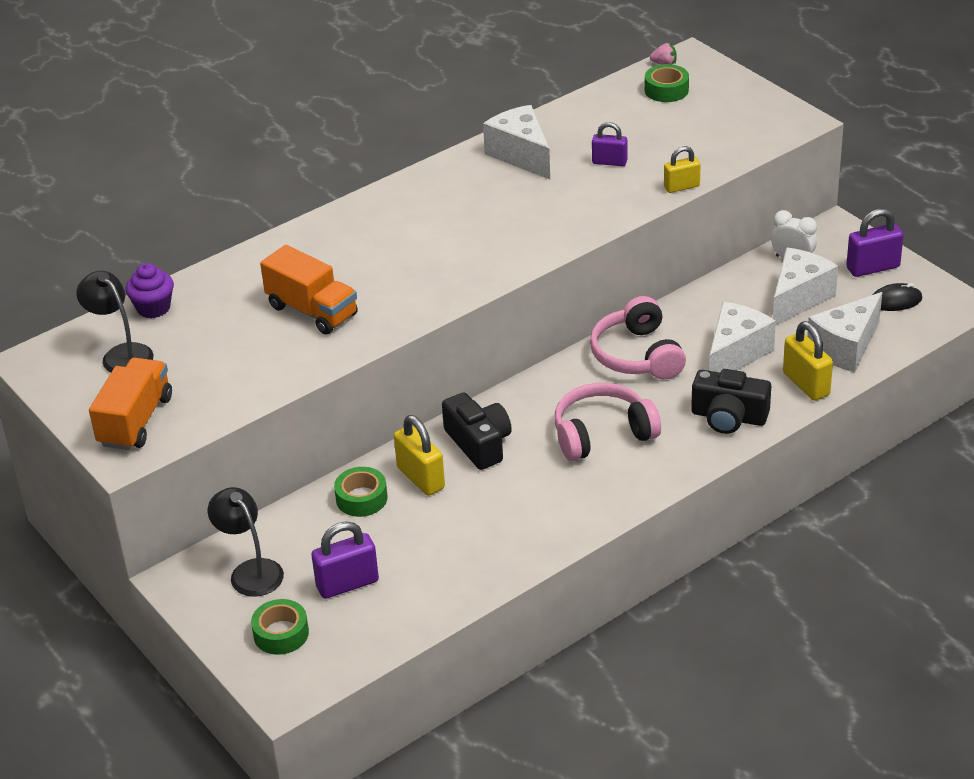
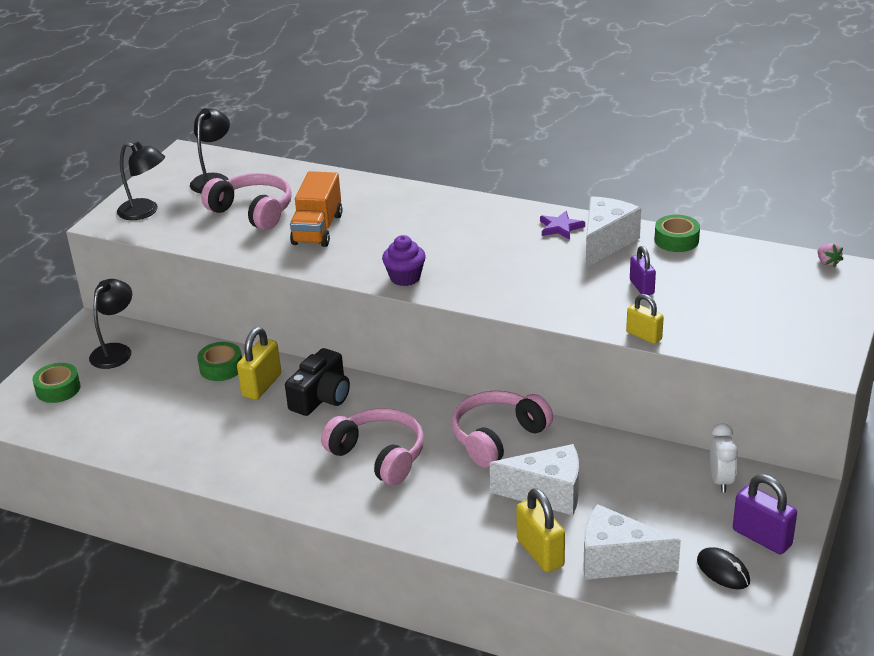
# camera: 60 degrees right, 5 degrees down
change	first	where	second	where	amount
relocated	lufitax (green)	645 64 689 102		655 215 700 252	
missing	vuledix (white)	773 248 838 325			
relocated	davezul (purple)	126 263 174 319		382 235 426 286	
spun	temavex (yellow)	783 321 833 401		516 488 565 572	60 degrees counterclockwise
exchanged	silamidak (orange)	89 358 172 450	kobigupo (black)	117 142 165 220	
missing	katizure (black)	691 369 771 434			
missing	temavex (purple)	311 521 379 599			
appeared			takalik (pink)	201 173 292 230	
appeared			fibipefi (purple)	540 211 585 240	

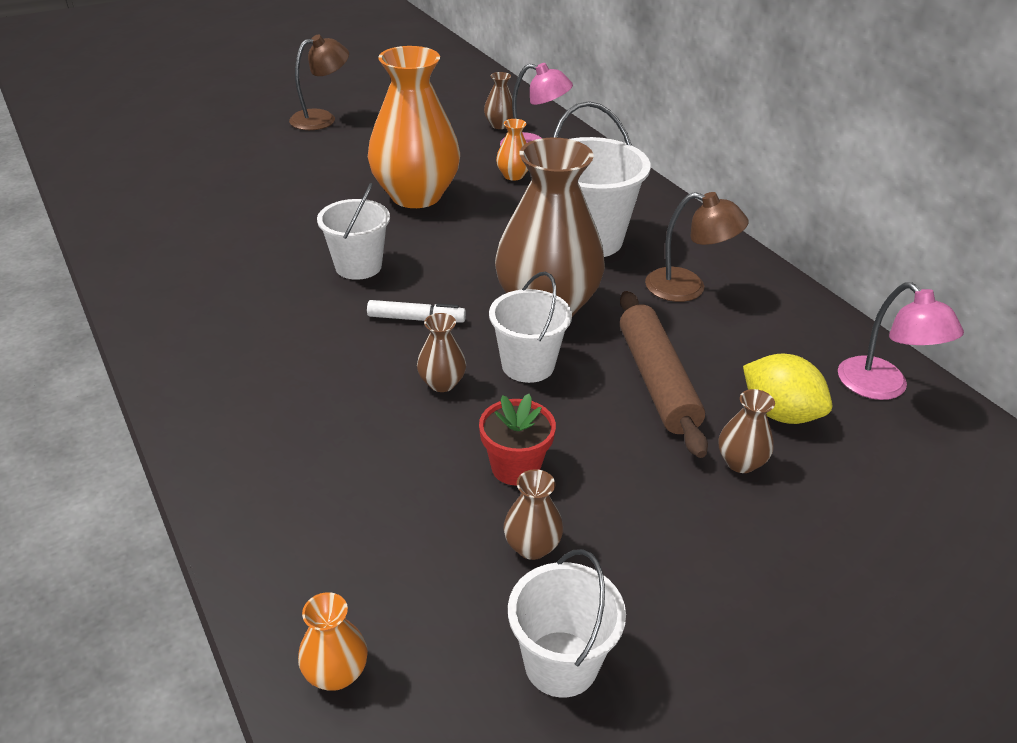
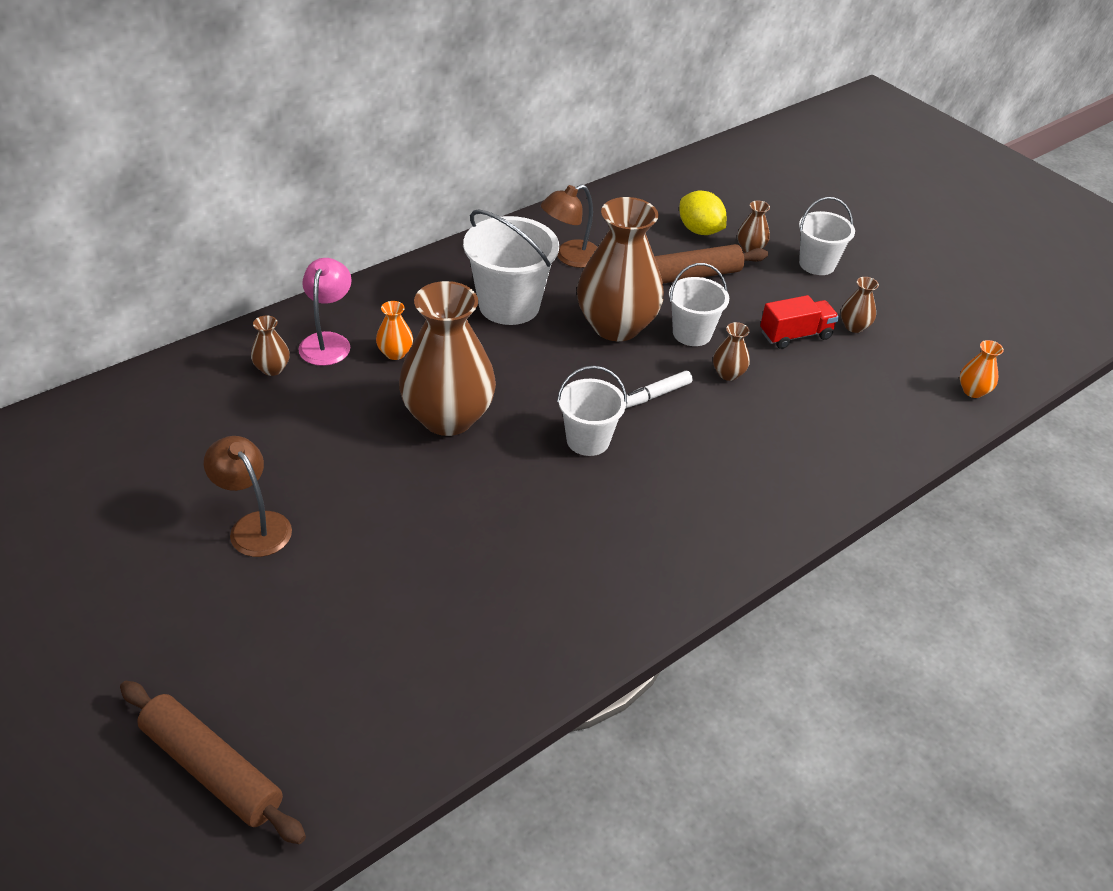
# camera: 100 degrees left, 5 degrees up
change	first	where	second	where	amount
colour	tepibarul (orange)	368 46 460 208	tepibarul (brown)	399 281 496 436	
spun	kobigupo (brown)	645 192 749 302		541 185 598 268	135 degrees counterclockwise
missing	kobigupo (pink)	838 282 964 400			
spun	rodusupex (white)	367 300 466 322		626 371 693 408	120 degrees counterclockwise
spun	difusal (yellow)	743 354 832 424		679 191 726 235	75 degrees counterclockwise
exchanged	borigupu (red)	479 394 556 485	silamidak (red)	760 295 839 349	
relocated	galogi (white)	508 549 626 697		799 197 855 275	
appeared			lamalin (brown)	120 681 306 844	

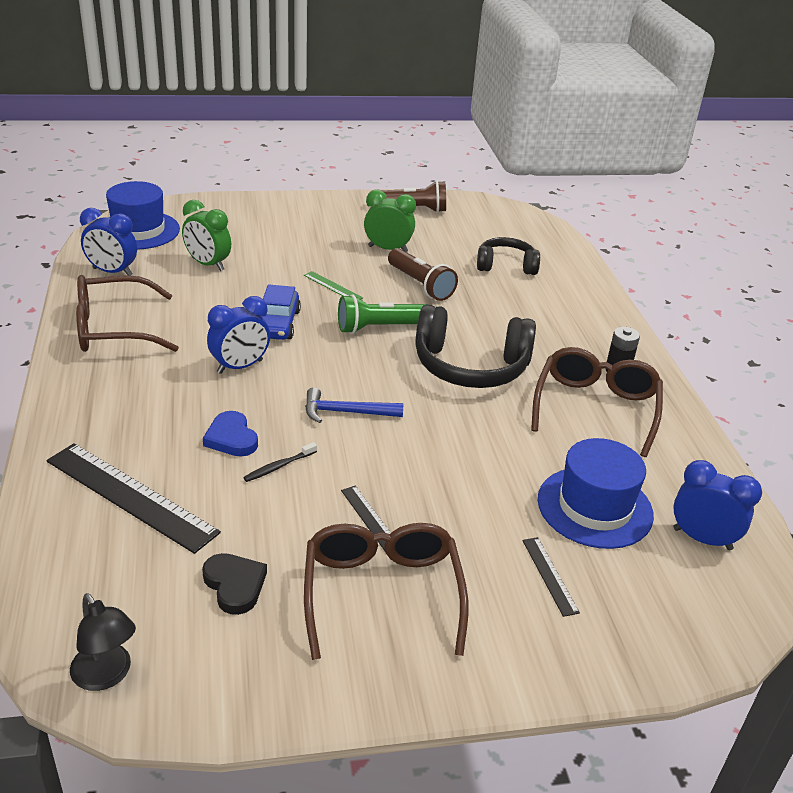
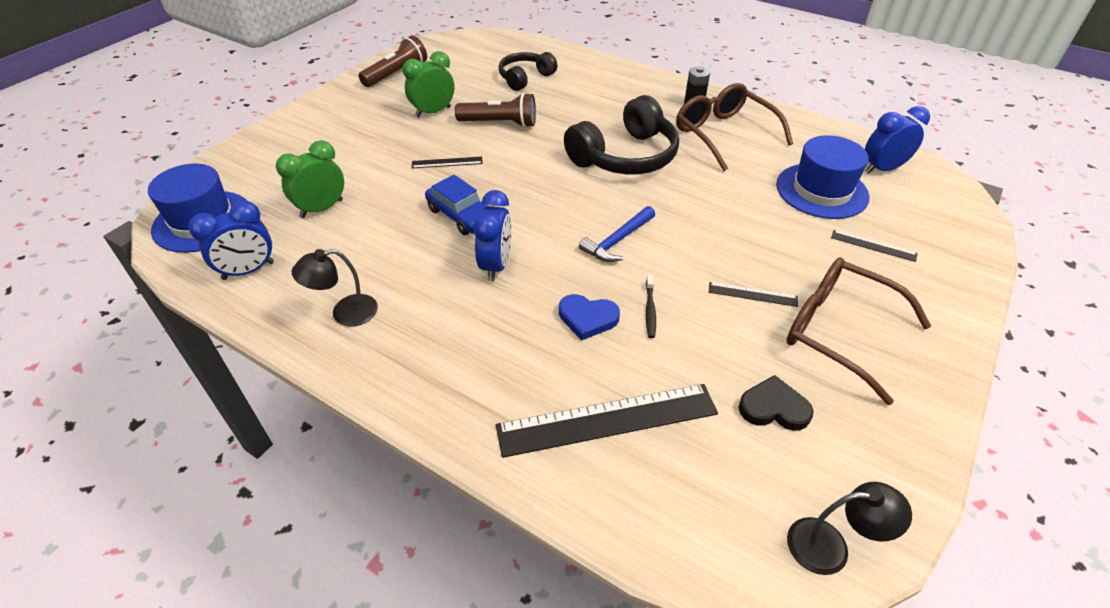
# camera: 45 degrees left, 10 degrees up
change	first	where	second	where	amount
spun	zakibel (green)	182 200 231 271		276 140 344 218	150 degrees clockwise
colour	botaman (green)	304 271 363 299	botaman (black)	412 157 483 168	
exchanged	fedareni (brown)	76 275 179 352	kobigupo (black)	292 249 378 326	
missing	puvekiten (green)	338 295 428 334			

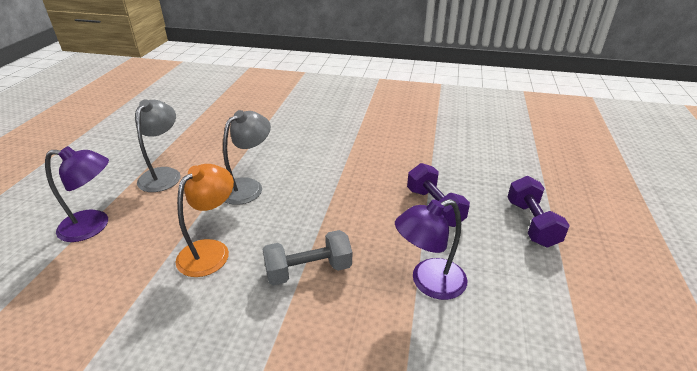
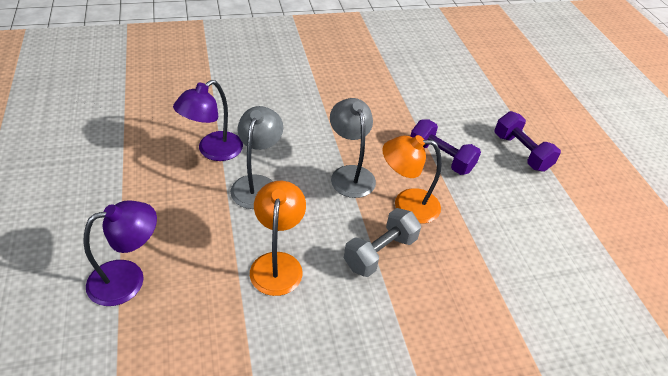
# camera: 30 degrees left, 10 degrees up
change	first	where	second	where	amount
relocated	kobigupo (grey)	135 99 181 192		330 98 376 198	
relocated	kobigupo (purple)	395 199 467 300		173 80 243 161	
appeared			kobigupo (orange)	382 135 442 224	

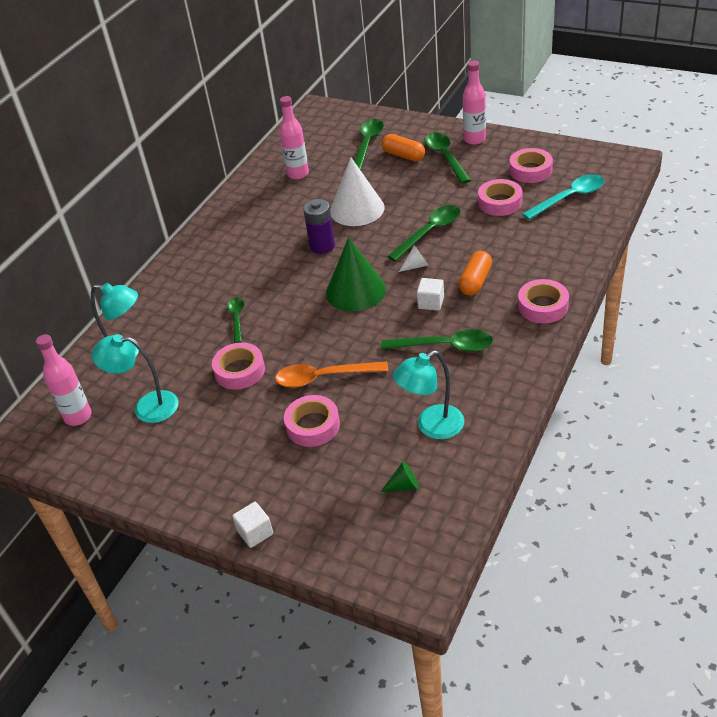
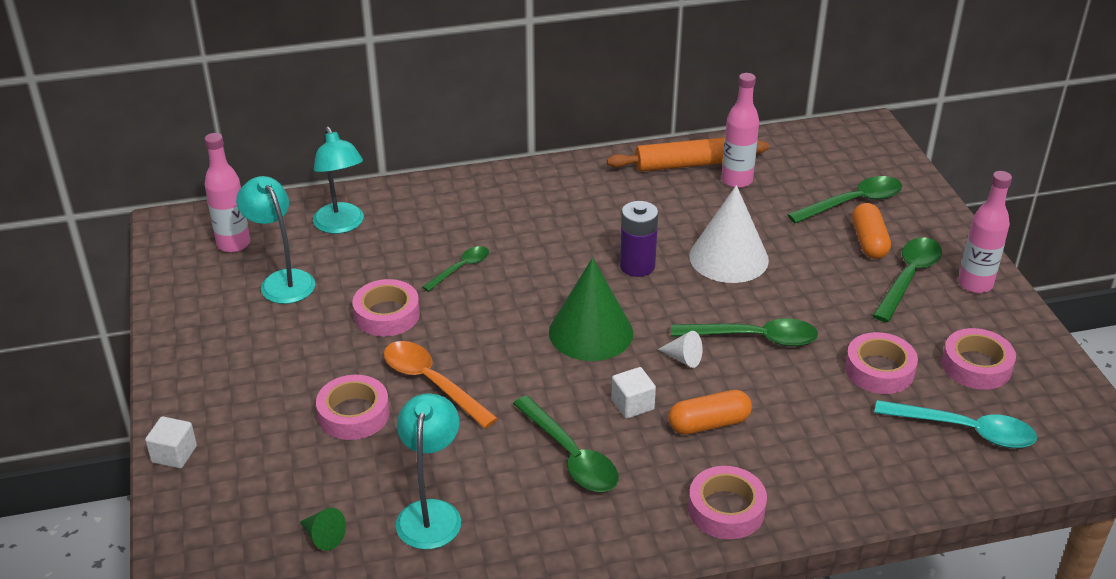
# camera: 45 degrees right, 5 degrees down
change	first	where	second	where	amount
spun	kobigupo (turquoise)	393 350 464 439		396 393 461 549	75 degrees clockwise
appeared			lamalin (orange)	607 137 769 171	

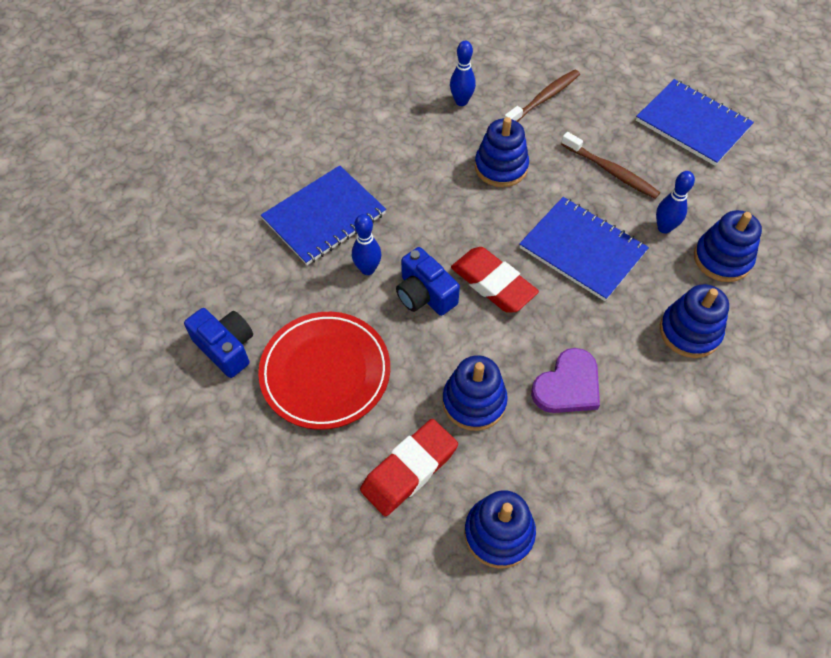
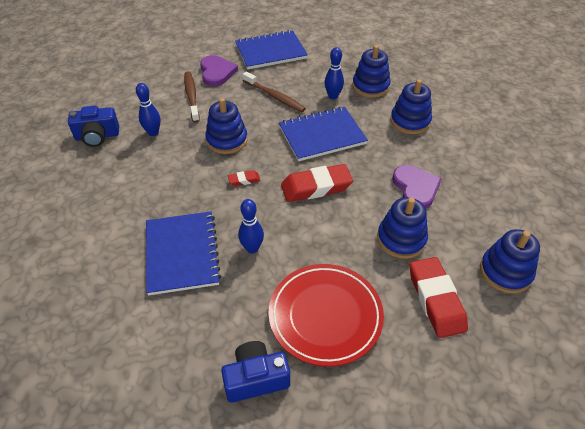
# camera: 60 degrees left, 10 degrees down
change	first	where	second	where	amount
spun	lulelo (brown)	561 132 660 199		242 71 306 112	60 degrees clockwise
relocated	katizure (blue)	396 247 460 316		68 106 119 147	
appeared			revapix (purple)	200 55 238 86	
appeared			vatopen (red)	228 170 260 186	

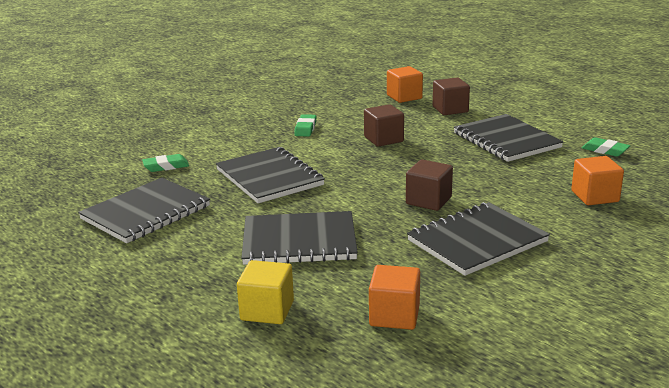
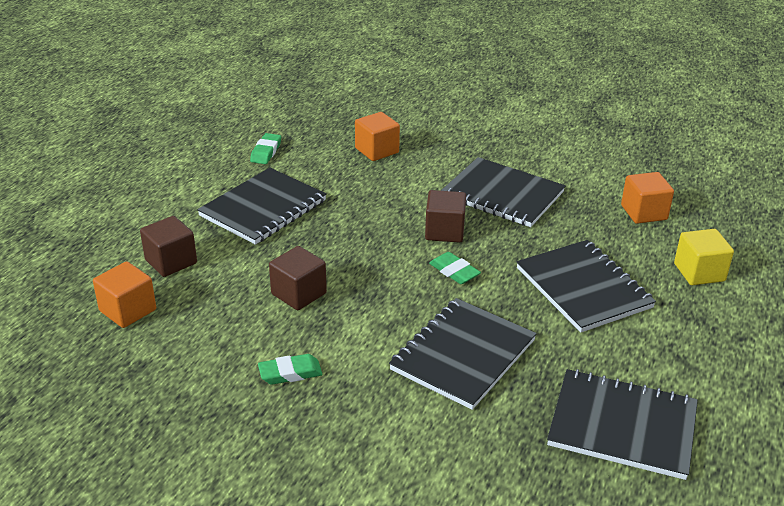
# camera: 115 degrees left, 10 degrees up
change	first	where	second	where	amount
relocated	vatopen (green)	142 154 189 172		429 252 481 284	

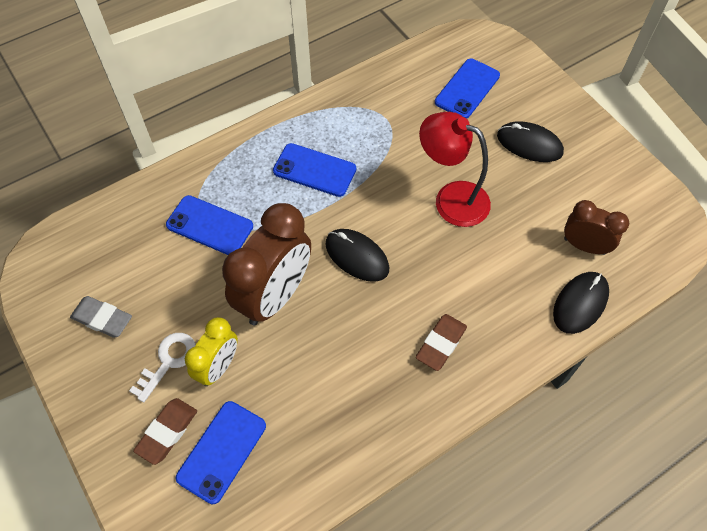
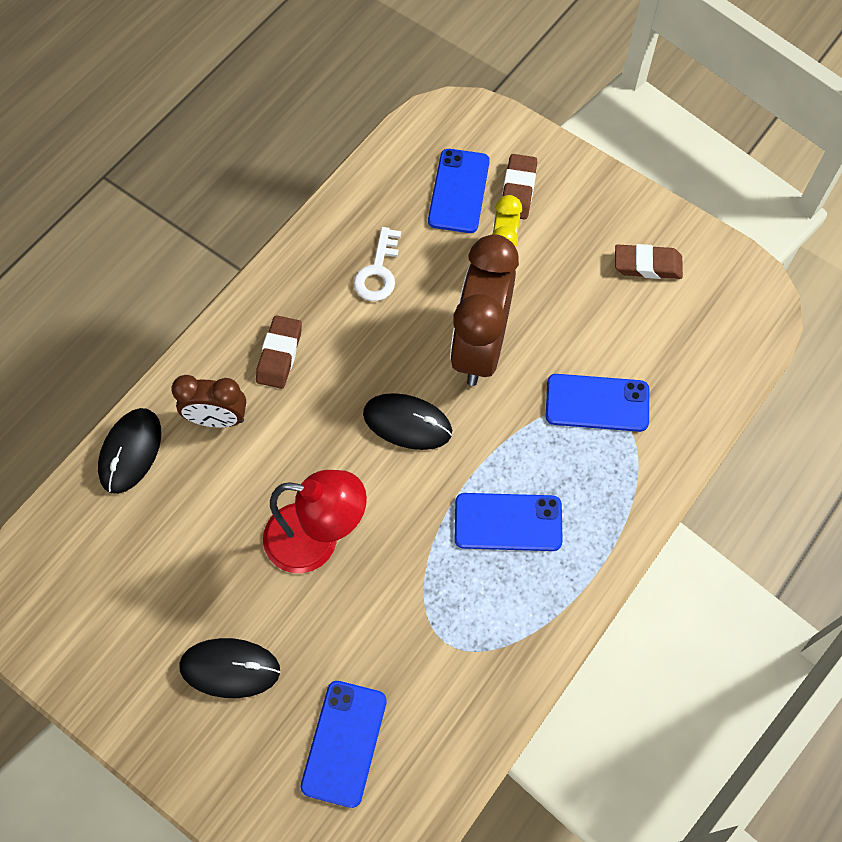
# camera: 160 degrees right, 5 degrees up
change	first	where	second	where	amount
relocated	zakibel (brown)	564 200 629 255		171 375 246 427	
colour	vatopen (grey)	70 296 132 338	vatopen (brown)	615 244 683 279	
relocated	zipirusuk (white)	129 333 196 402		354 227 401 301	

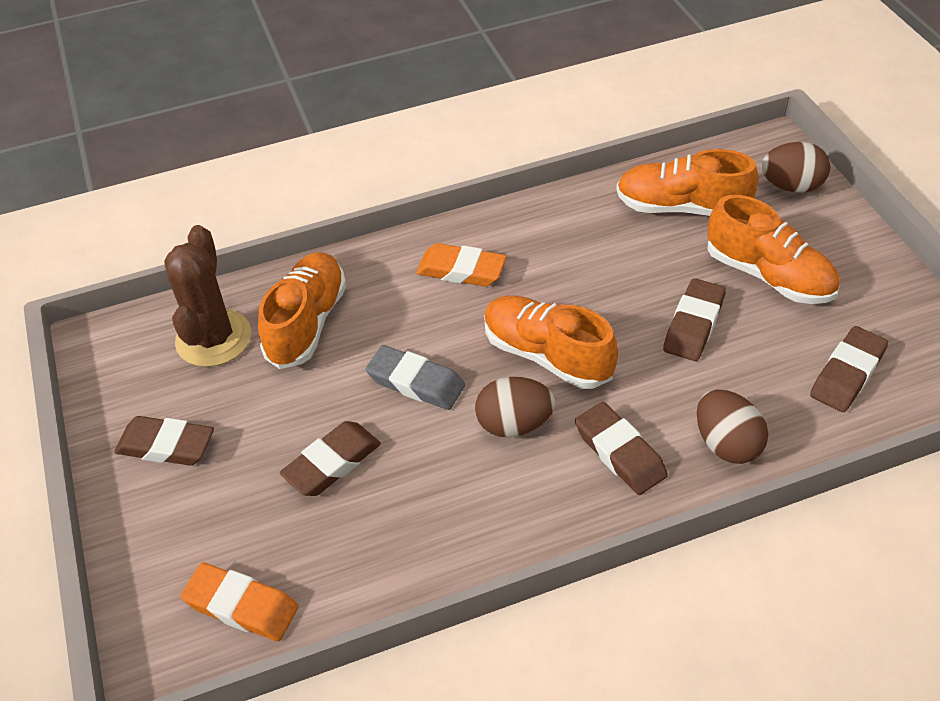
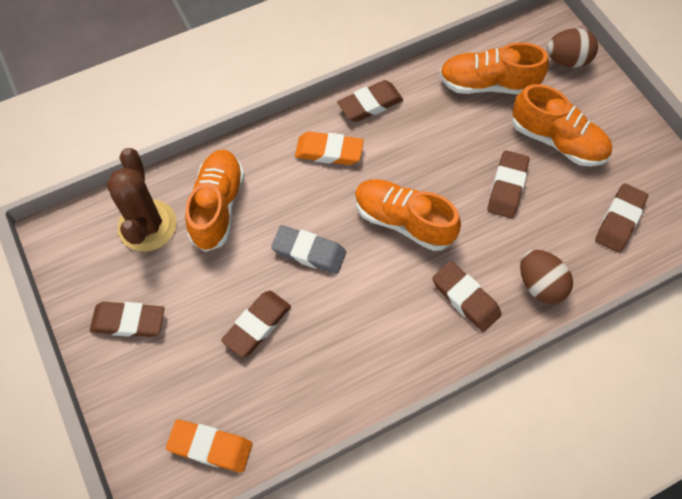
# camera: 10 degrees left, 15 degrees up
change	first	where	second	where	amount
missing	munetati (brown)	475 377 555 437			
appeared			vatopen (brown)	337 80 403 122	

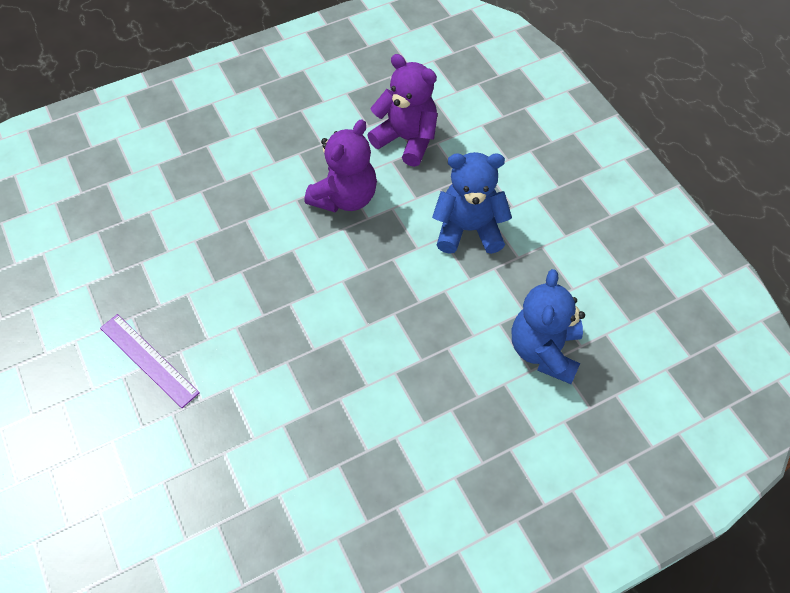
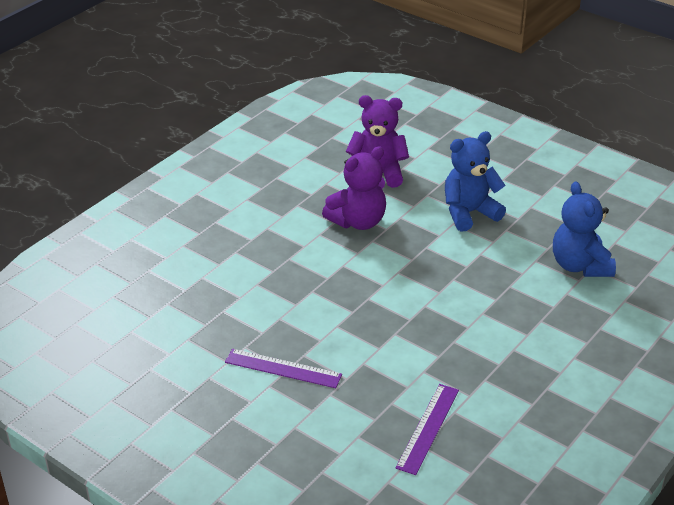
# camera: 25 degrees left, 20 degrees down
change	first	where	second	where	amount
spun	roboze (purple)	305 119 377 212		322 146 386 230	45 degrees clockwise
appeared			botaman (purple)	395 384 459 475	

